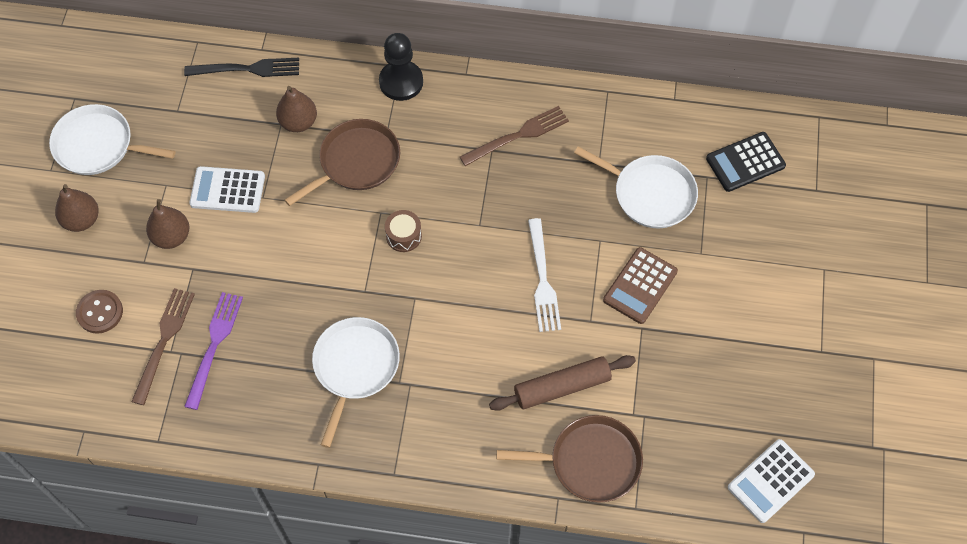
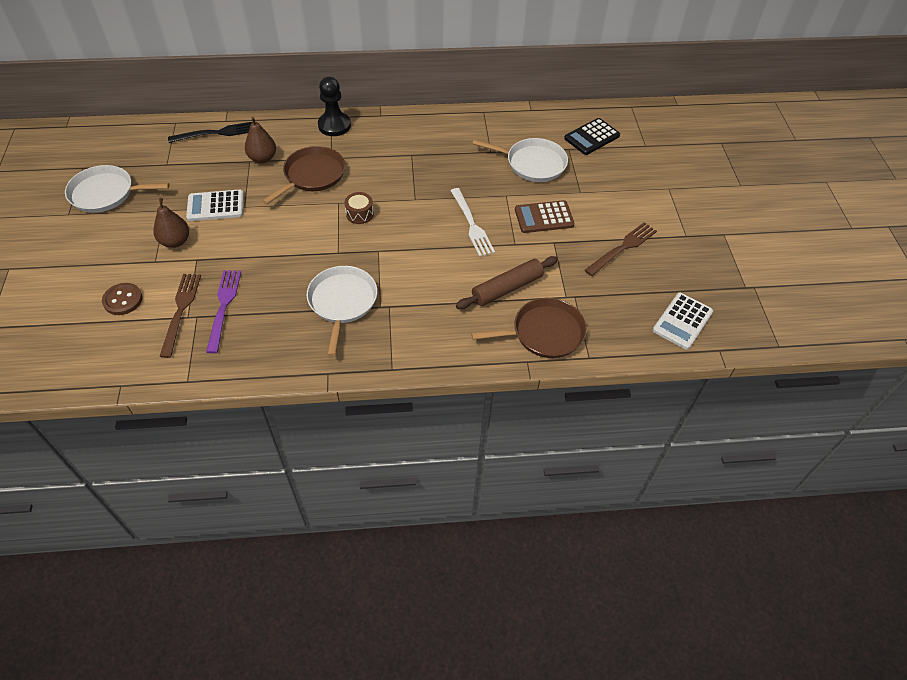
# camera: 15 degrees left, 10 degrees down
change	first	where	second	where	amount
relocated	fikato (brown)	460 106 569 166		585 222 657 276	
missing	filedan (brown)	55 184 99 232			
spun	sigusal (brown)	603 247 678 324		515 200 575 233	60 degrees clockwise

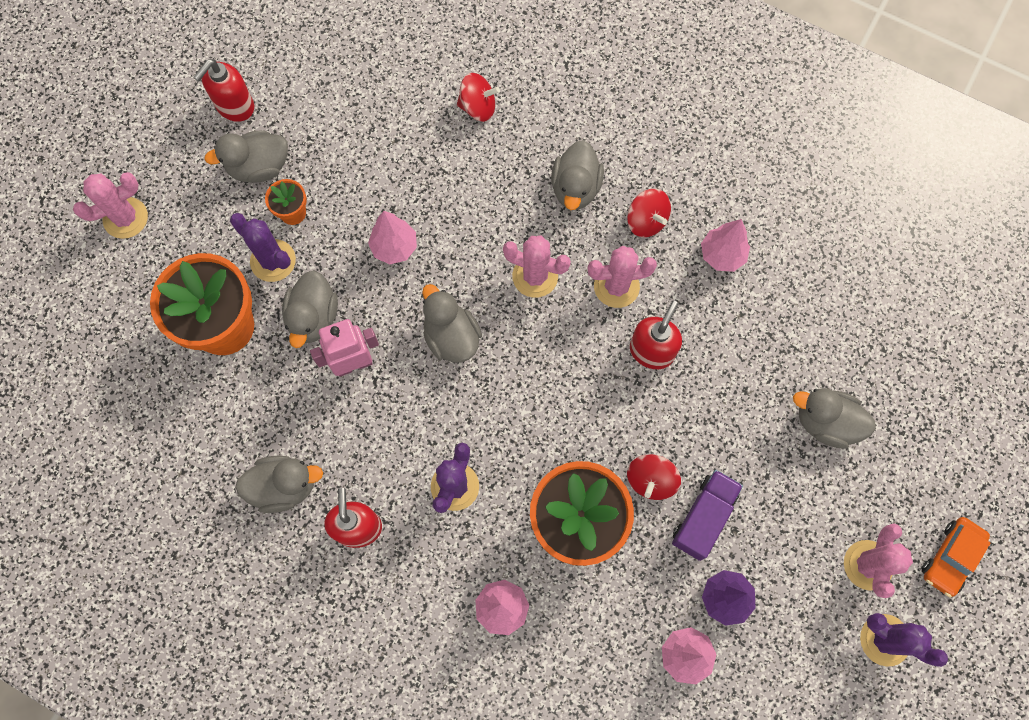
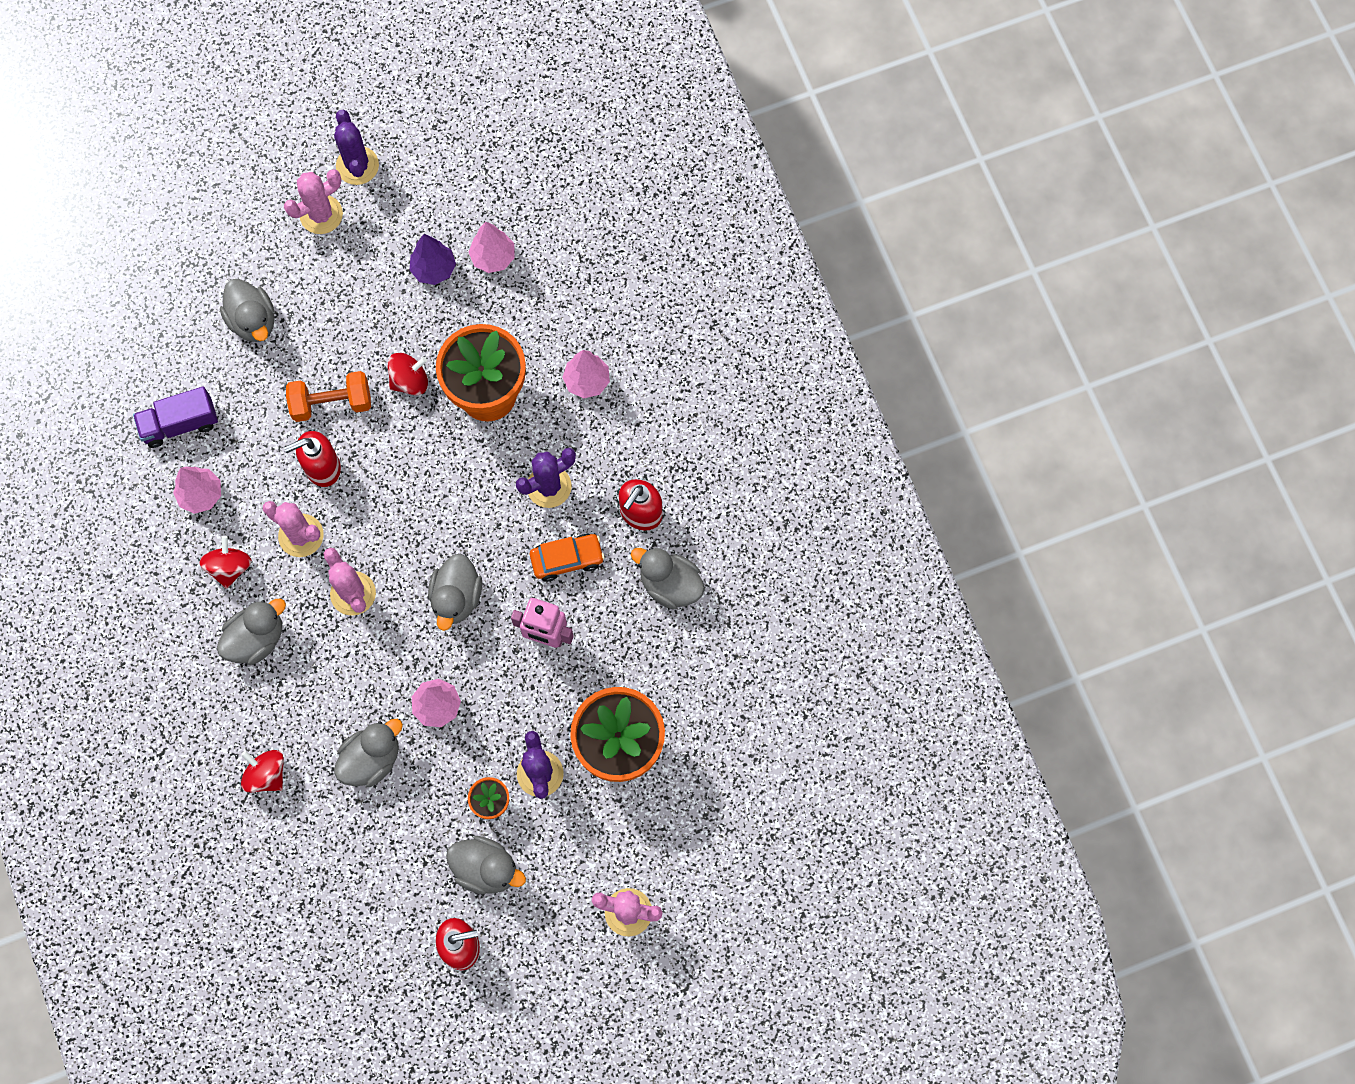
# camera: 140 degrees left, 0 degrees up
change	first	where	second	where	amount
relocated	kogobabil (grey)	282 270 338 348		334 719 403 787	
relocated	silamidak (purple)	672 470 743 561		133 387 218 448	
relocated	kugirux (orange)	922 517 990 598		530 534 605 582	
appeared			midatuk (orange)	286 371 371 422	

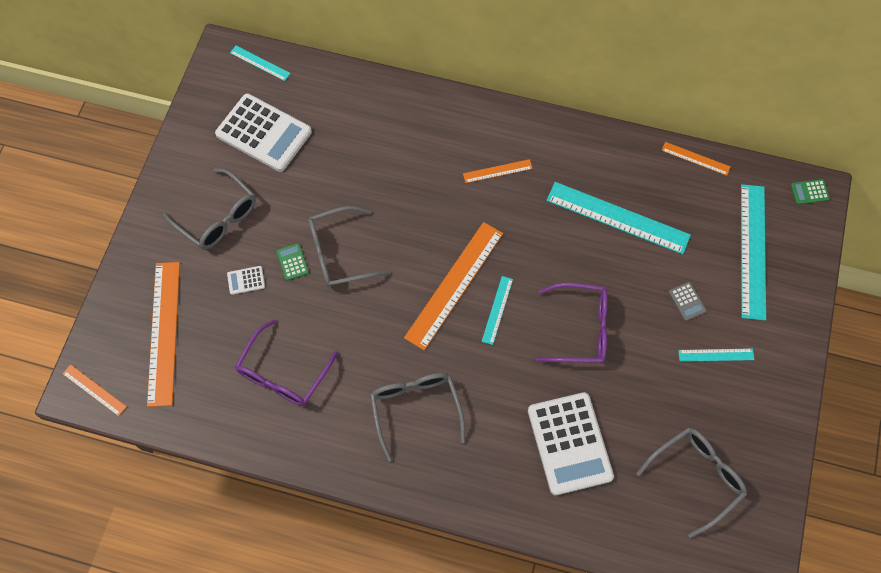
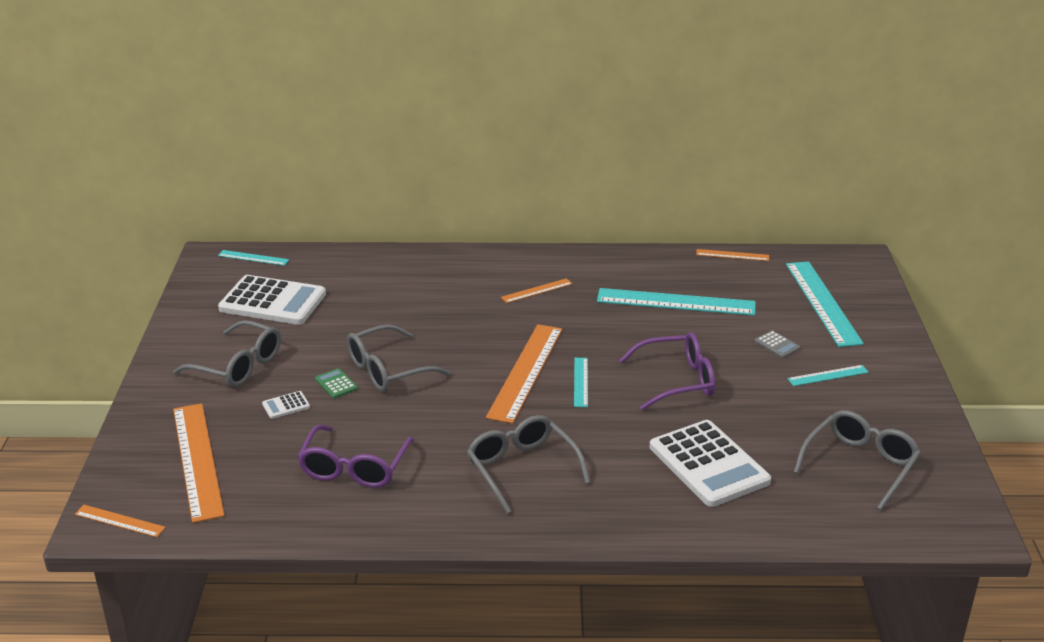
# camera: 15 degrees left, 35 degrees down
change	first	where	second	where	amount
missing	sigusal (green)	791 179 830 204			

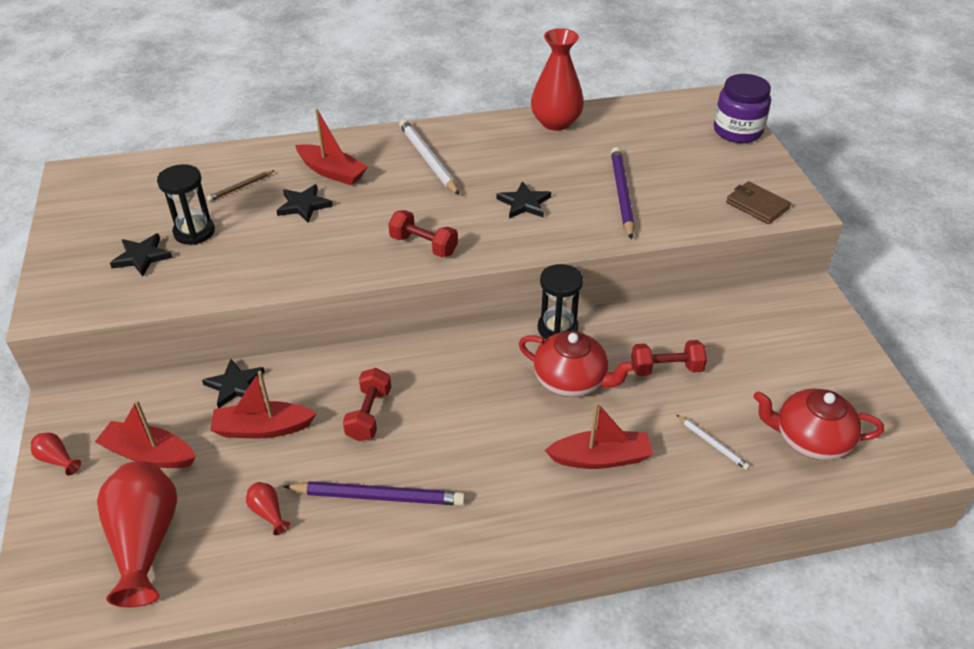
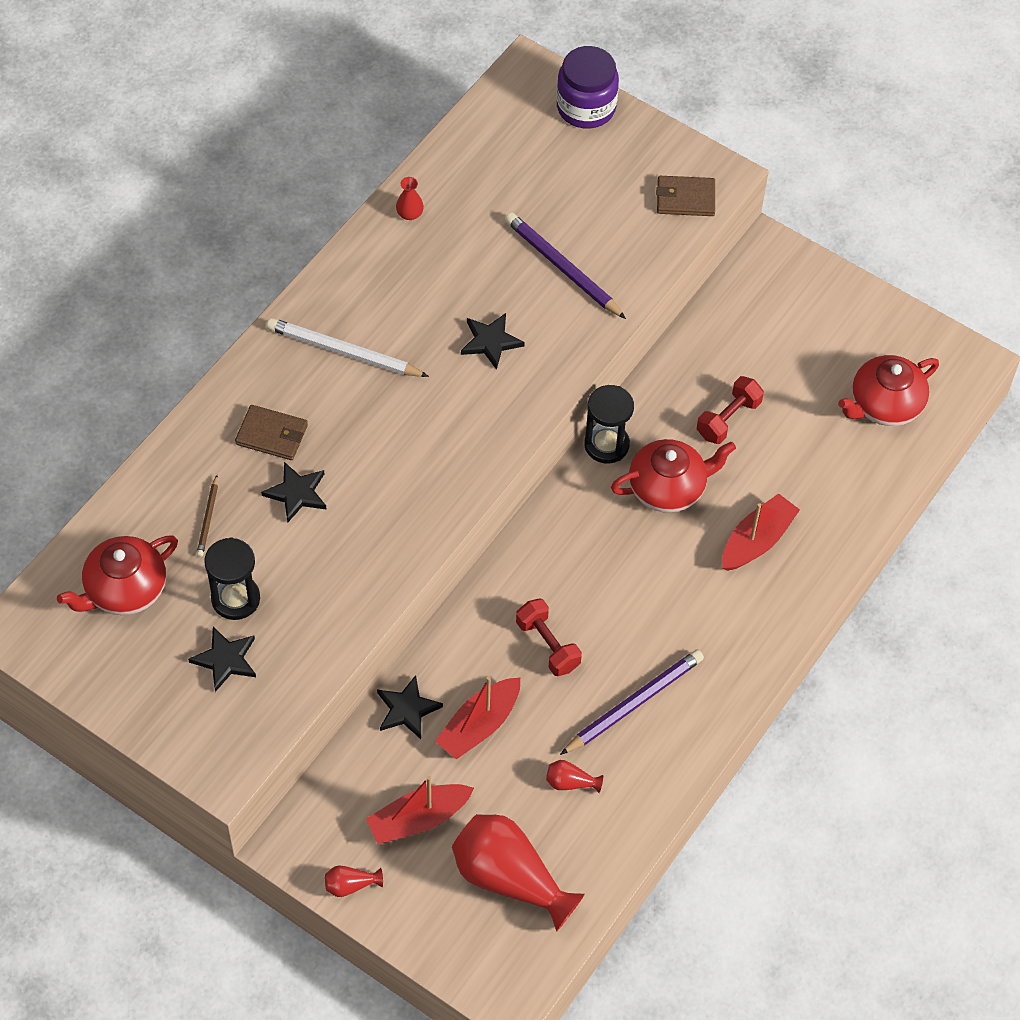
# camera: 45 degrees left, 15 degrees up
change	first	where	second	where	amount
size	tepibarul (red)	531 28 584 131		396 177 424 220	x0.42
exchanged	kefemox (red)	295 109 368 185	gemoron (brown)	235 405 308 460	
missing	midatuk (red)	388 210 458 257			
missing	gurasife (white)	677 415 750 470			
appeared			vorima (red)	57 536 178 615	

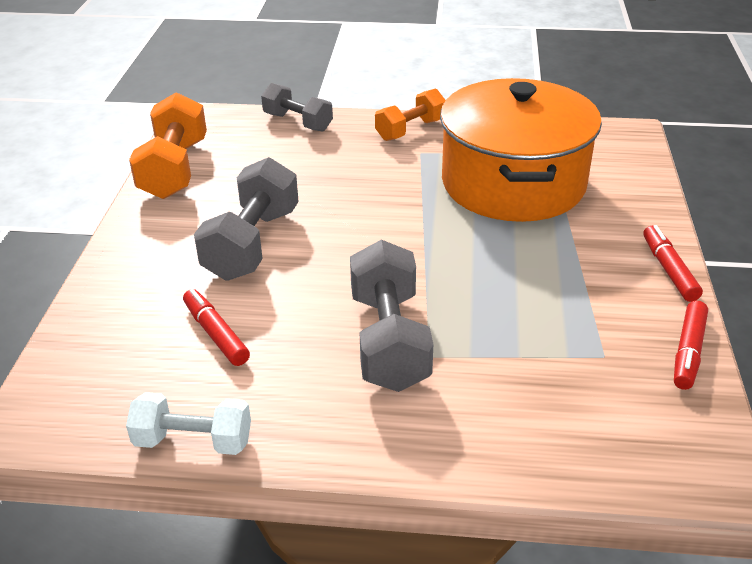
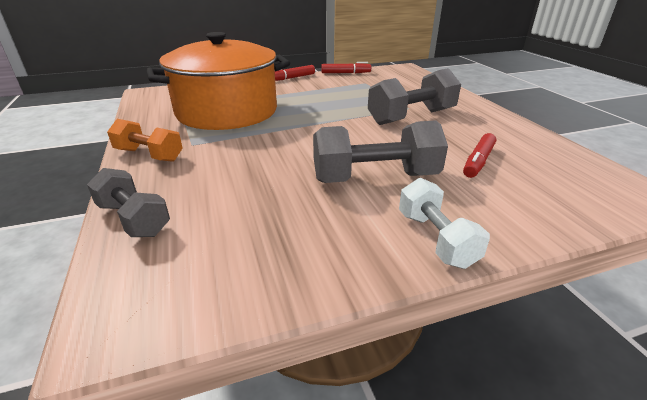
# camera: 115 degrees left, 5 degrees down
change	first	where	second	where	amount
spun	midatuk (grey)	261 83 333 132		87 168 170 237	60 degrees counterclockwise
missing	midatuk (orange)	129 92 207 199			
relocated	midatuk (white)	126 392 251 455		399 178 490 269	

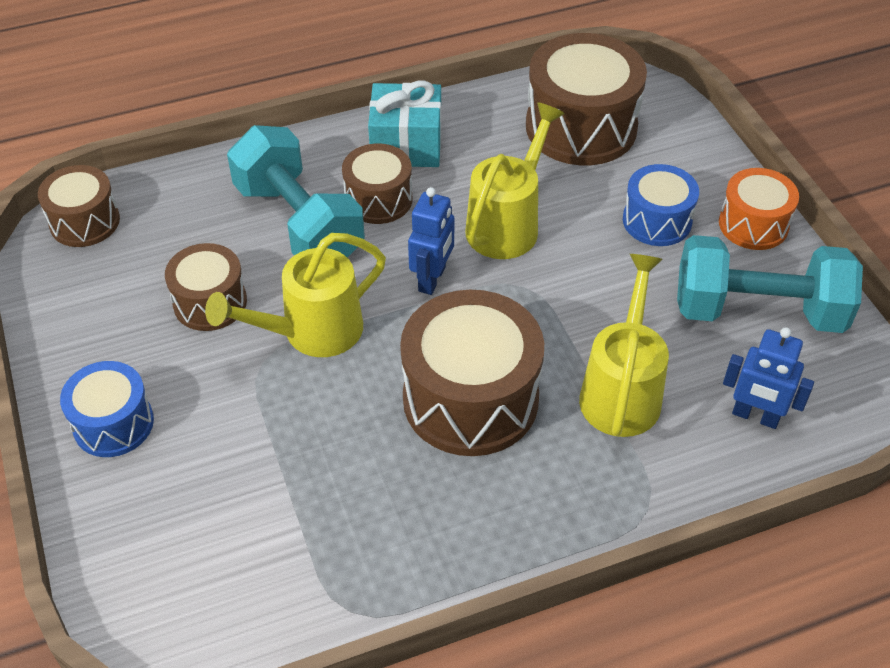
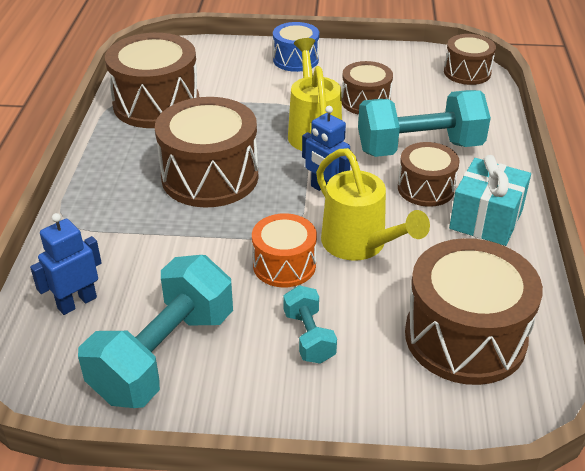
# camera: 115 degrees right, 10 degrees down
change	first	where	second	where	amount
exchanged	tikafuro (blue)	623 164 699 246	midatuk (turquoise)	283 285 337 364	
relocated	tikafuro (orange)	719 168 799 250		252 213 317 288	
missing	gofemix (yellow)	579 254 669 437			
appeared			tikafuro (brown)	105 33 199 128	

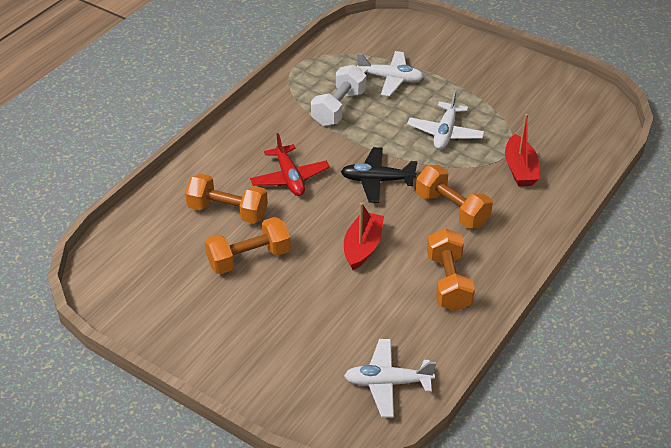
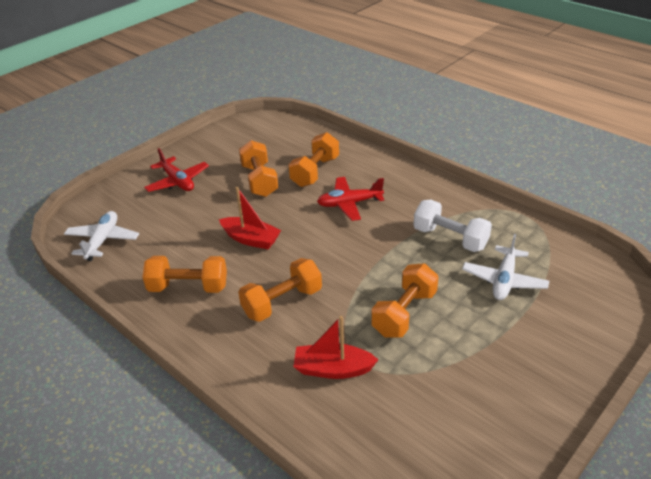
# camera: 100 degrees right, 5 degrees down
change	first	where	second	where	amount
exchanged	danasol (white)	407 90 485 150	midatuk (orange)	371 263 438 338	
missing	danasol (black)	341 147 418 203			
appeared			danasol (red)	144 148 209 192	

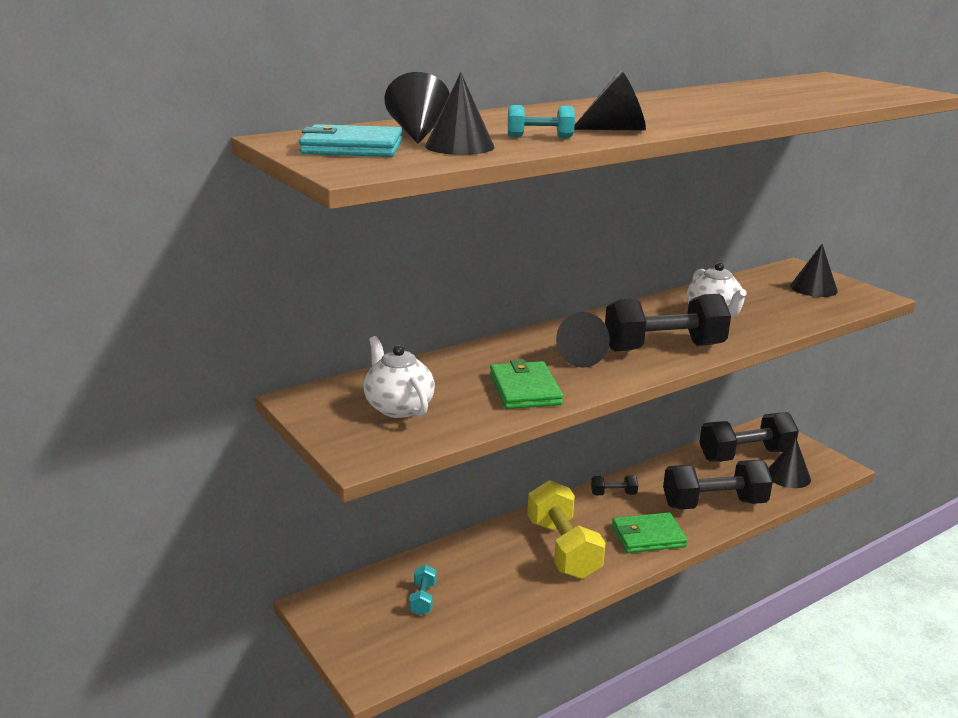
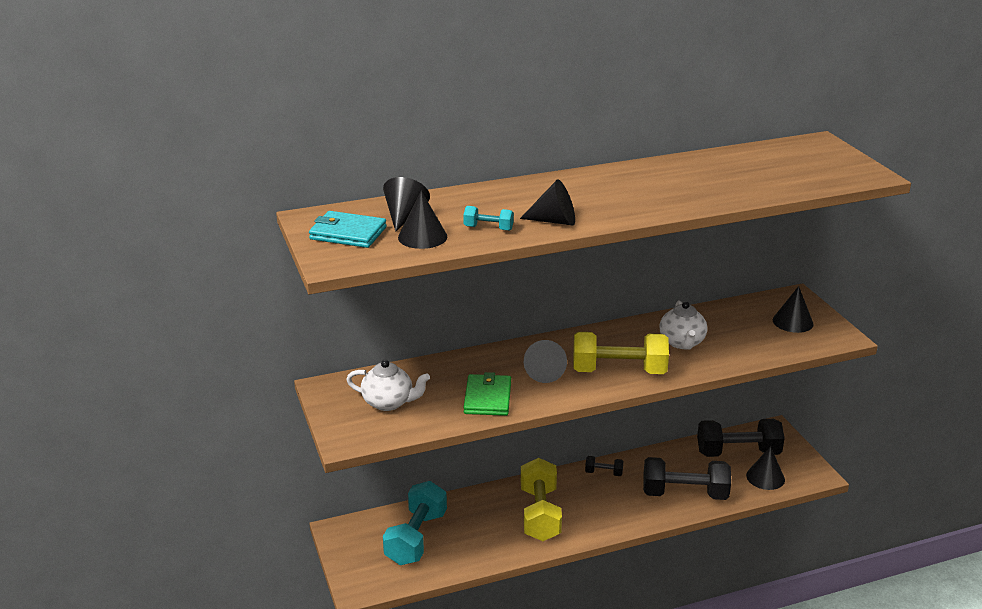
# camera: 15 degrees right, 5 degrees up
change	first	where	second	where	amount
colour	midatuk (black)	605 293 731 351	midatuk (yellow)	573 332 669 374	
spun	vorima (white)	364 336 435 418		346 360 430 411	120 degrees clockwise
missing	gemoron (green)	612 512 687 553			
size	midatuk (turquoise)	409 564 436 615		383 481 447 565	x2.21

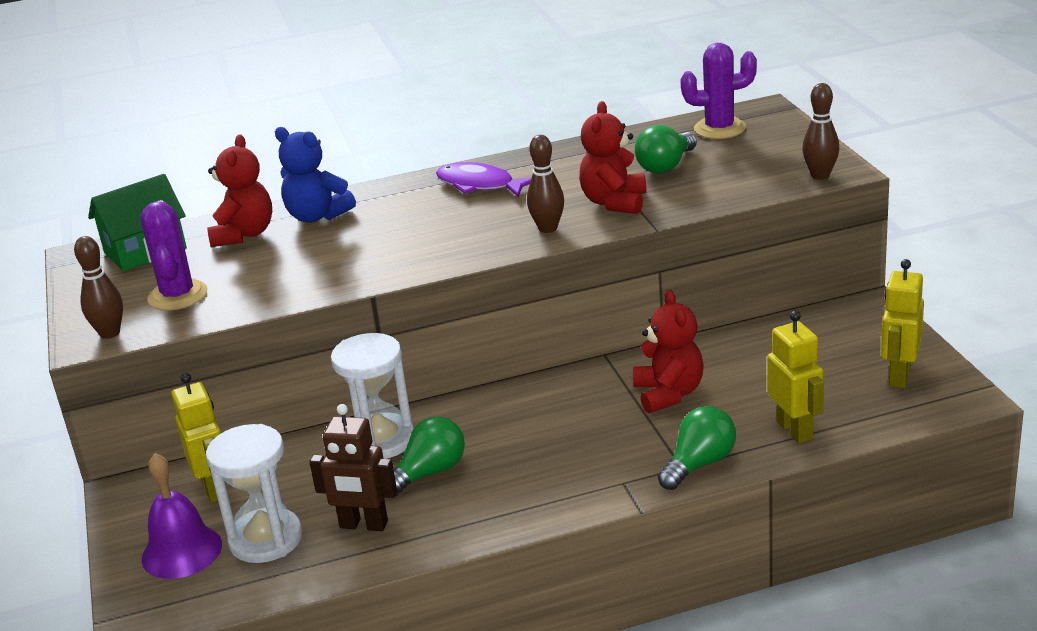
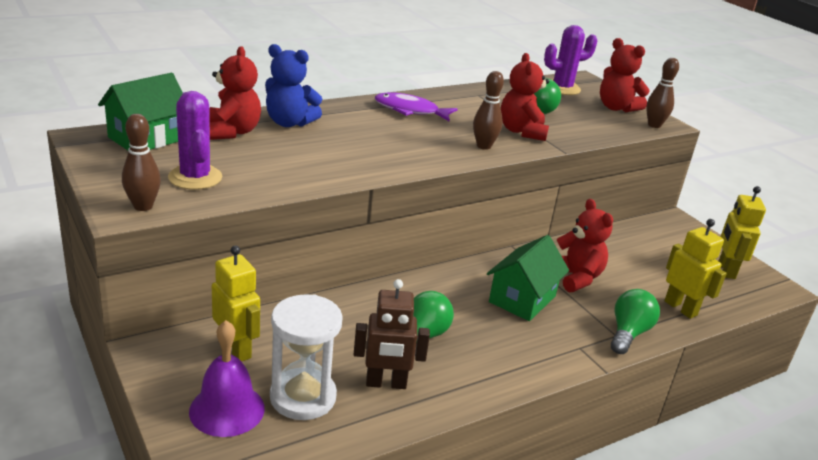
# camera: 20 degrees left, 0 degrees up
change	first	where	second	where	amount
missing	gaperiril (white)	331 333 414 459			
appeared			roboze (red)	600 38 649 112	
appeared			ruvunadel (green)	487 235 569 321	

